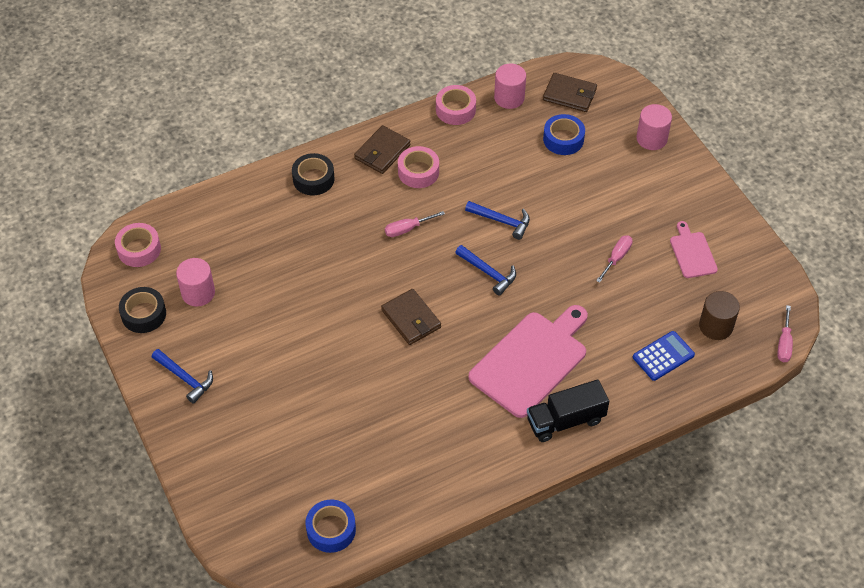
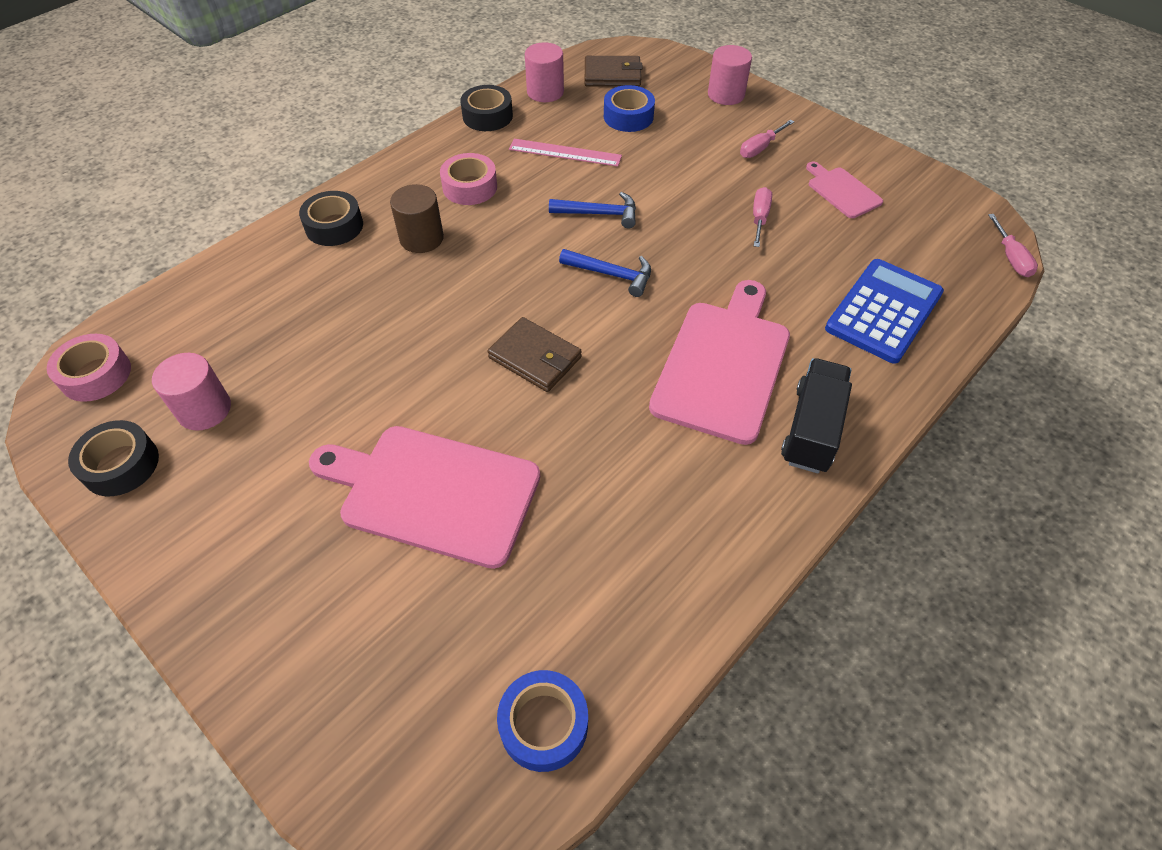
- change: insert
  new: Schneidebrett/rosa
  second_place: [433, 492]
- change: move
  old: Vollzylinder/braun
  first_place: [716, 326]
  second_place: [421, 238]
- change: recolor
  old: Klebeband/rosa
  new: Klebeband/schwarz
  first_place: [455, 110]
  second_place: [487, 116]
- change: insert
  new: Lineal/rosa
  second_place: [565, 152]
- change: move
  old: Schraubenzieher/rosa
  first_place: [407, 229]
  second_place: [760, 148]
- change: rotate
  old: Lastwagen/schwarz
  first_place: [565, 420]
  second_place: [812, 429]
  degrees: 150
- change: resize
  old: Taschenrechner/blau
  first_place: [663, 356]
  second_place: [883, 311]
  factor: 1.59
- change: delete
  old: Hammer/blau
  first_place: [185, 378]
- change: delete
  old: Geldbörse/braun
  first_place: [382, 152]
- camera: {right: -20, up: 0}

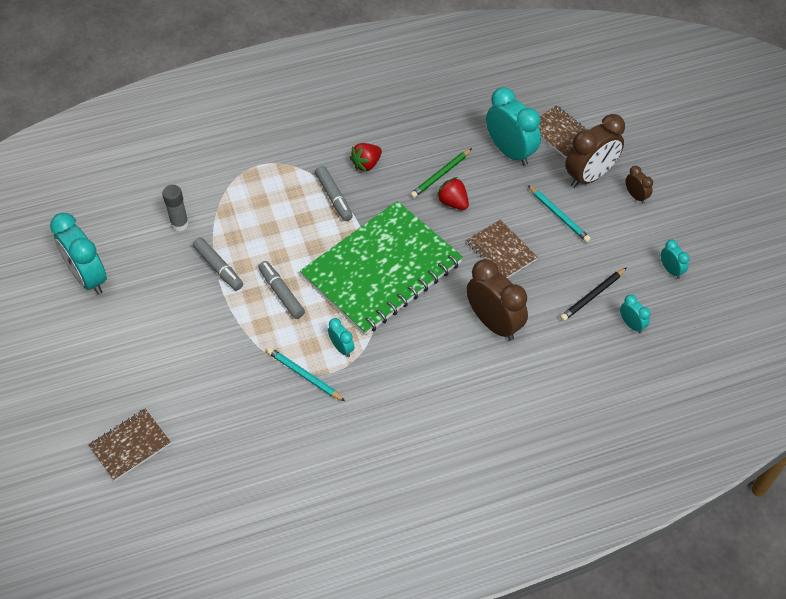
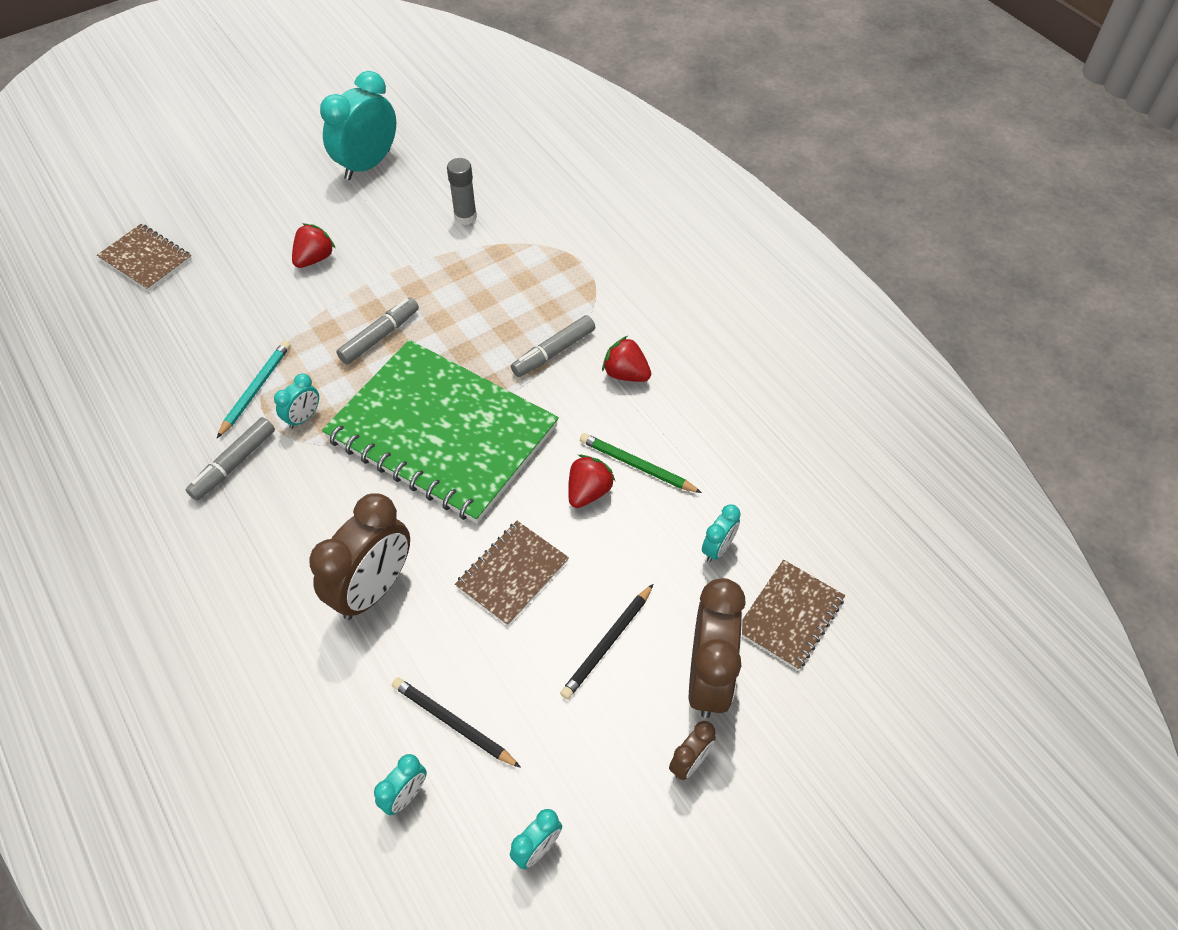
- change: move
  old: Filzstift/grau
  first_place: [218, 267]
  second_place: [234, 464]
- change: insert
  new: Erdbeere/rot
  second_place: [314, 259]
- change: recolor
  old: Bleistift/türkis
  new: Bleistift/schwarz
  first_place: [559, 215]
  second_place: [607, 643]
- change: rotate
  old: Wecker/braun
  first_place: [589, 176]
  second_place: [708, 677]
  degrees: -120
- change: resize
  old: Wecker/türkis
  first_place: [510, 152]
  second_place: [718, 548]
  factor: 0.48
- camera: {right: 75, up: 0}

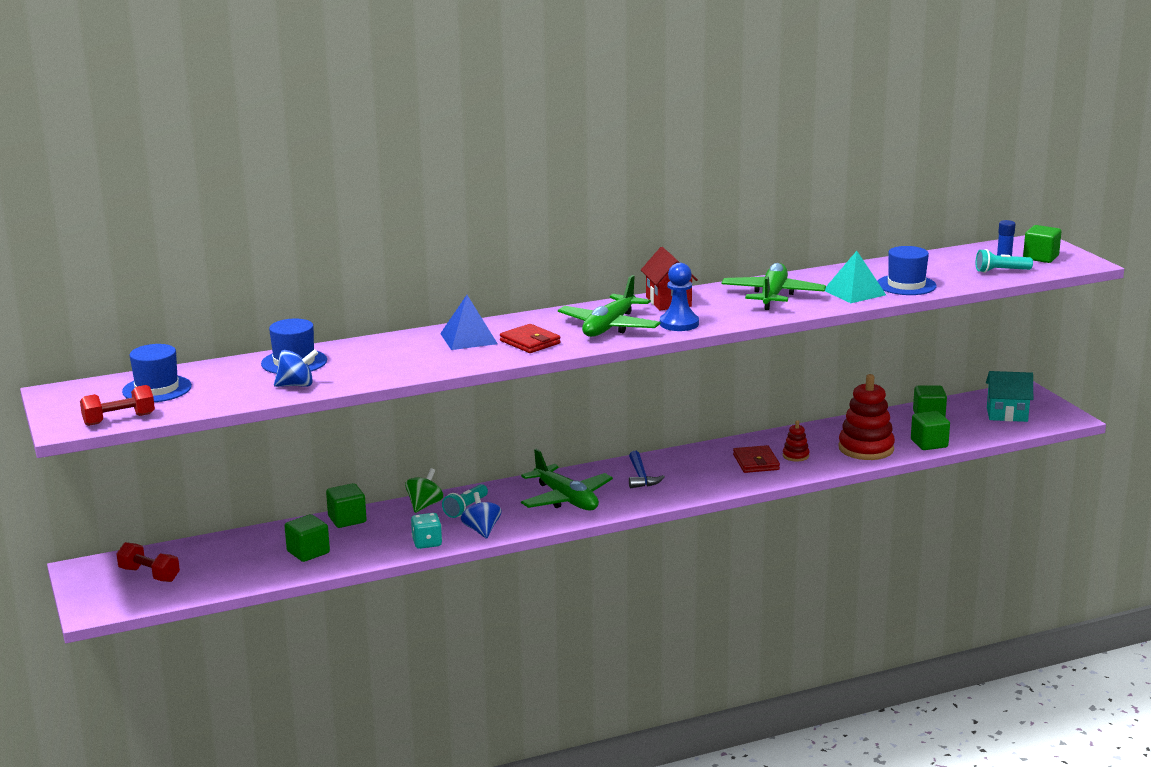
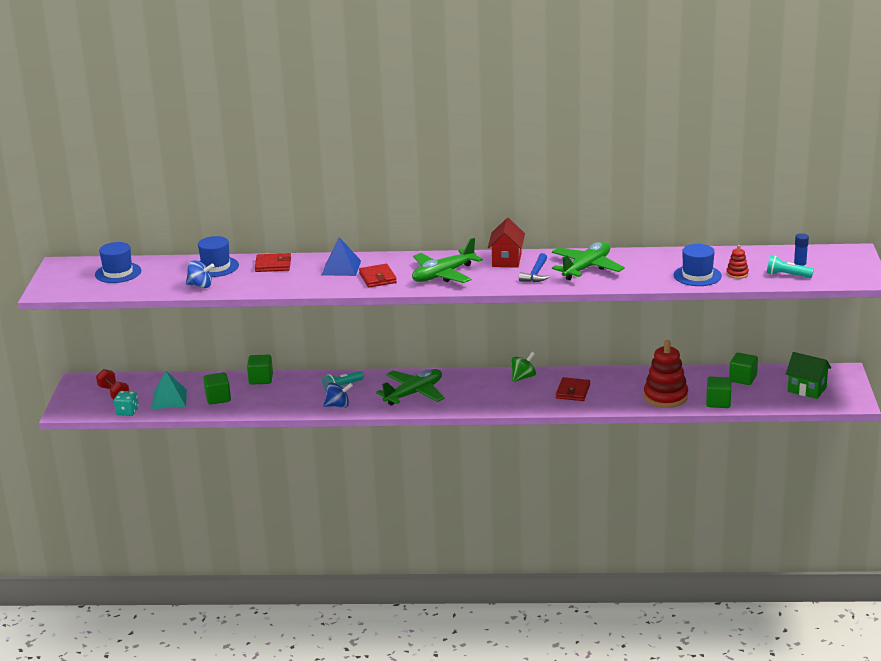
- change: move
  old: Spielwürfel/türkis
  first_place: [427, 543]
  second_place: [127, 412]
- change: move
  old: Pyramide/türkis
  first_place: [854, 292]
  second_place: [169, 399]
- change: insert
  new: Geldbörse/rot
  second_place: [273, 265]
- change: rotate
  old: Kreisel/blau
  first_place: [482, 530]
  second_place: [338, 406]
  degrees: 75
- change: rotate
  old: Flugzeug/grün
  first_place: [566, 499]
  second_place: [414, 393]
  degrees: -120
- change: move
  old: Kreisel/grün
  first_place: [424, 505]
  second_place: [523, 377]
- change: move
  old: Hammer/blau
  first_place: [641, 477]
  second_place: [536, 274]
- change: move
  old: Stapelspielzeug/rot
  first_place: [795, 456]
  second_place: [737, 274]
- change: recolor
  old: Haus/türkis
  new: Haus/grün
  first_place: [1007, 414]
  second_place: [807, 389]
- change: delete
  old: Hantel/rot
  first_place: [119, 419]
- change: delete
  old: Bauer/blau
  first_place: [679, 324]
- change: delete
  old: Kubus/grün
  first_place: [1040, 257]
- camera: {right: 25, up: 5}

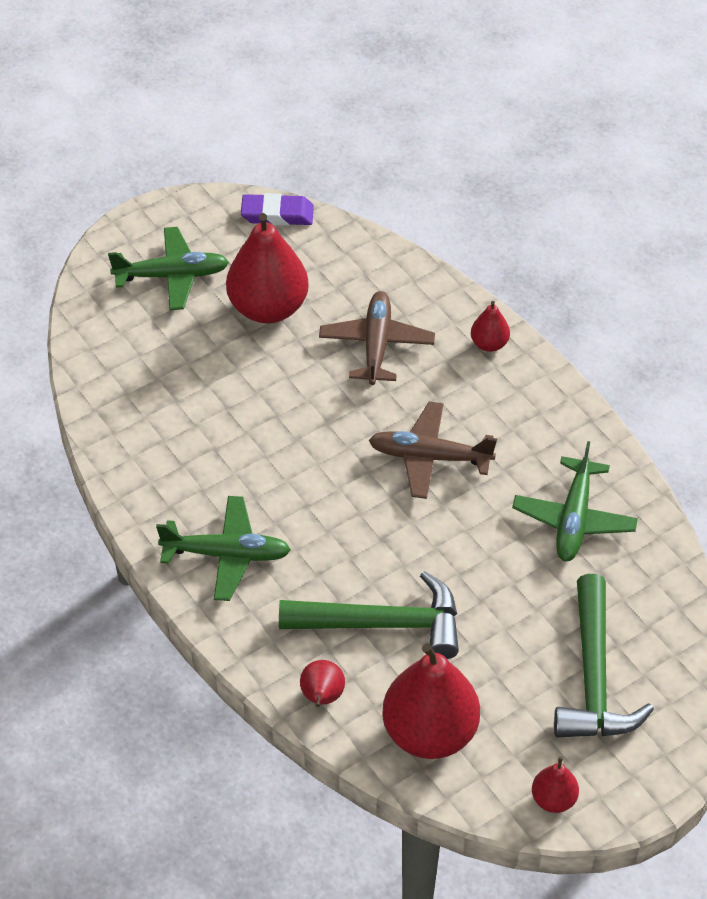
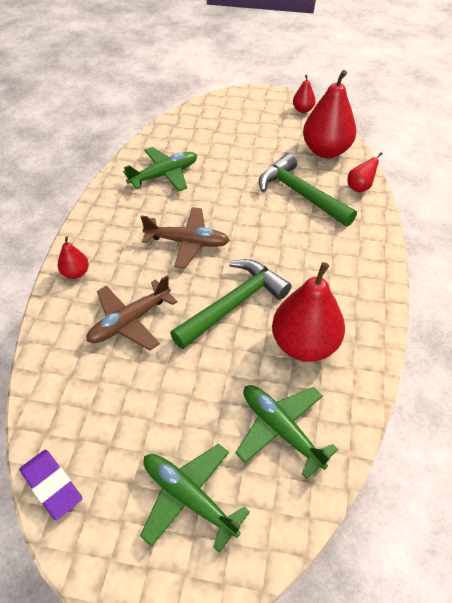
- change: rotate
  old: Flugzeug/braun
  first_place: [429, 457]
  second_place: [187, 242]
  degrees: -45
- change: move
  old: Hammer/grün
  first_place: [593, 677]
  second_place: [234, 304]
- change: move
  old: Flugzeug/grün
  first_place: [227, 554]
  second_place: [281, 429]
- change: move
  old: Birne/rot
  first_place: [268, 308]
  second_place: [304, 344]
- camera: {right: -135, up: 0}

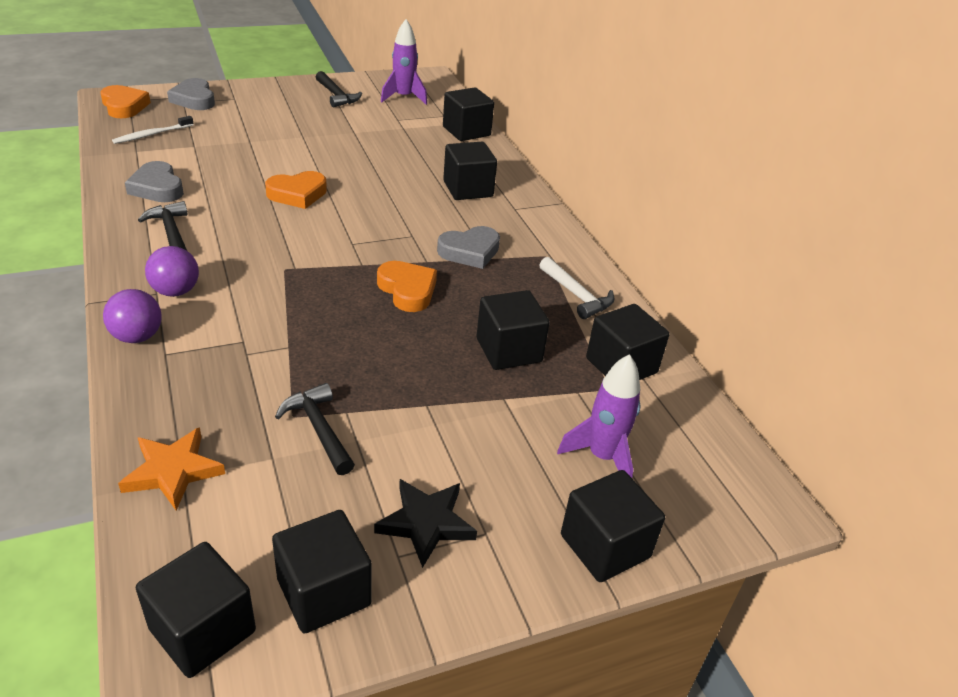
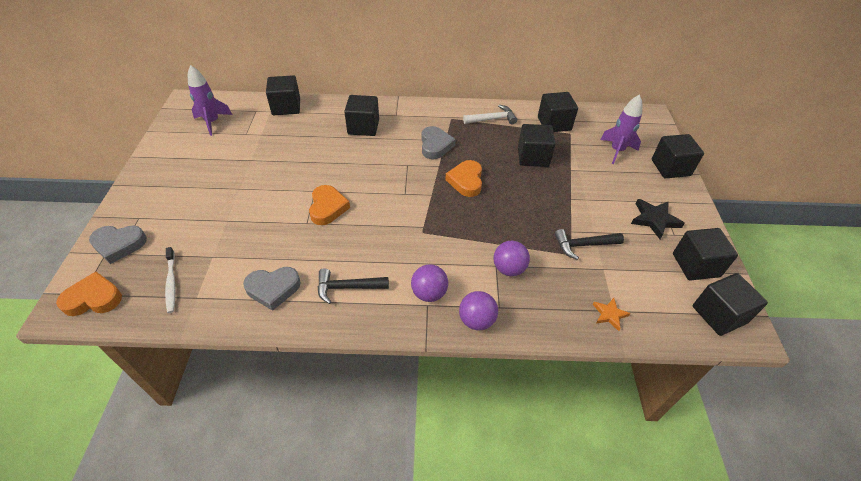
- change: rotate
  old: Herz/orange
  first_place: [407, 290]
  second_place: [466, 181]
  degrees: -75
- change: insert
  new: Ball/lila
  second_place: [509, 269]
- change: resize
  old: Stern/orange
  first_place: [173, 471]
  second_place: [609, 314]
  factor: 0.62
- change: delete
  old: Hammer/schwarz
  first_place: [337, 96]
- camera: {right: -65, up: 10}

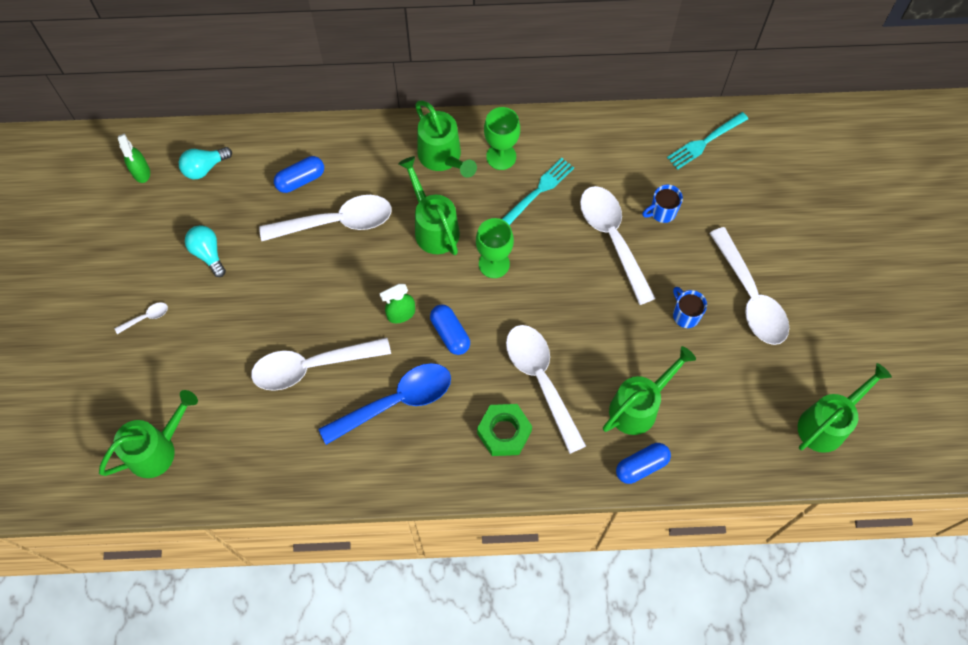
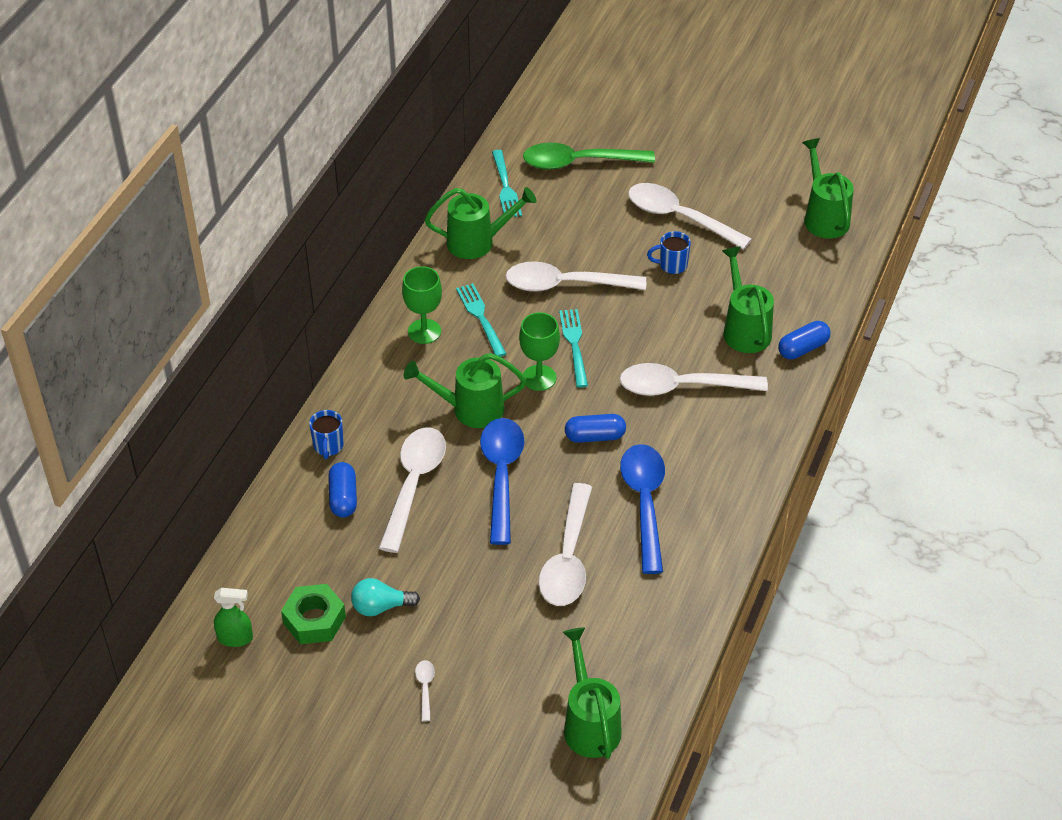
- change: move
  old: Sechskantmutter/grün
  first_place: [504, 432]
  second_place: [314, 620]
- change: move
  old: Tasse/blau
  first_place: [662, 212]
  second_place: [328, 446]
- change: move
  old: Gießkanne/grün
  first_place: [443, 158]
  second_place: [478, 242]
- change: insert
  new: Löffel/blau
  second_place: [501, 475]
- change: insert
  new: Löffel/grün
  second_place: [579, 162]
- change: insert
  new: Gabel/türkis
  second_place: [574, 345]
- change: rotate
  old: Löffel/weiß
  first_place: [750, 296]
  second_place: [679, 217]
  degrees: -150
- change: rotate
  old: Kapsel/blau
  first_place: [641, 466]
  second_place: [803, 348]
  degrees: 60
- change: delete
  old: Glühbirne/türkis
  first_place: [204, 168]
- change: delete
  old: Sprühflasche/grün
  first_place: [401, 314]
- camera: {right: -65, up: -20}

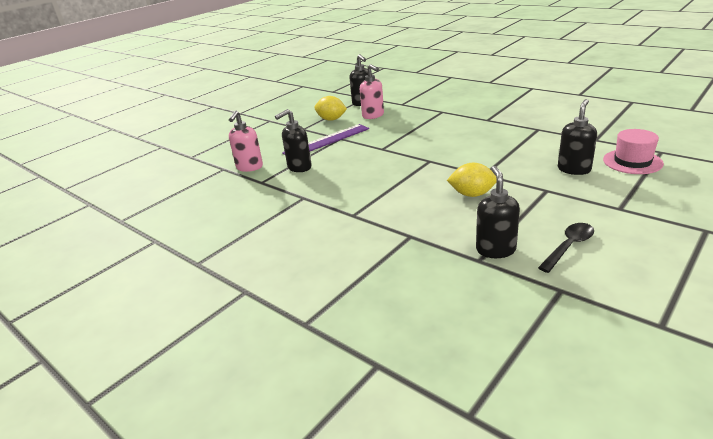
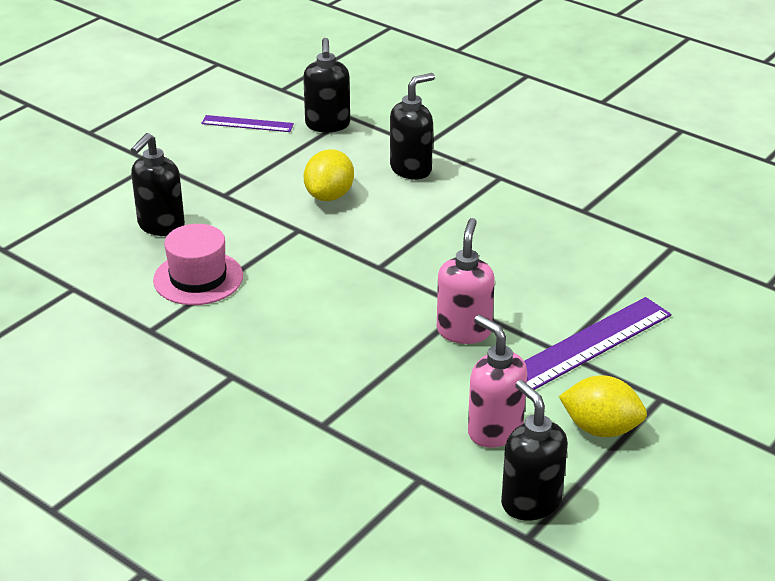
- change: move
  old: Hut/rosa
  first_place: [632, 162]
  second_place: [198, 278]
- change: replace
  old: Löffel/schwarz
  new: Lineal/lila
  first_place: [568, 247]
  second_place: [247, 124]
- change: rotate
  old: Zitrone/gelb
  first_place: [472, 194]
  second_place: [329, 195]
  degrees: -75
- change: move
  old: Seifenspender/schwarz
  first_place: [299, 167]
  second_place: [411, 169]
- change: move
  old: Seifenspender/rosa
  first_place: [249, 167]
  second_place: [464, 331]
- camera: {right: 175, up: 5}

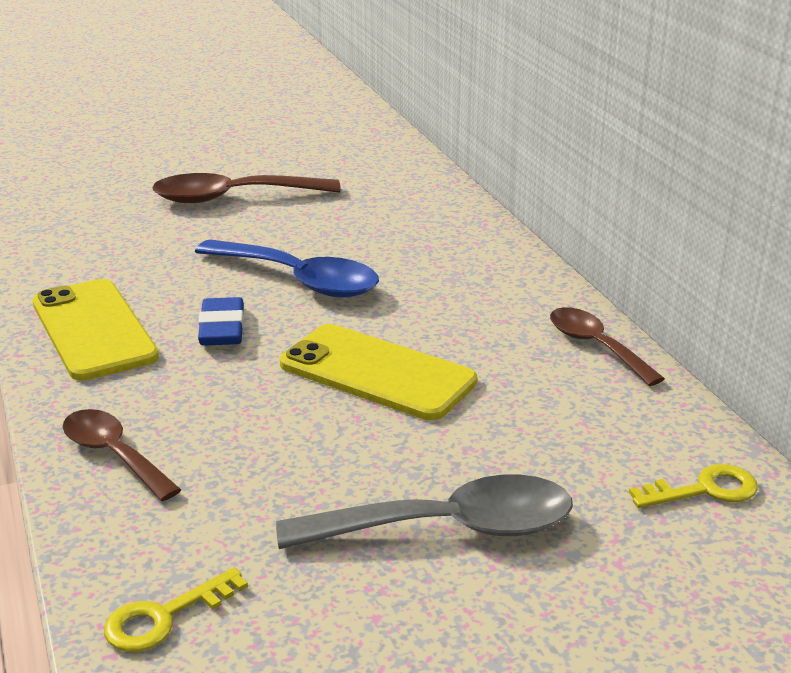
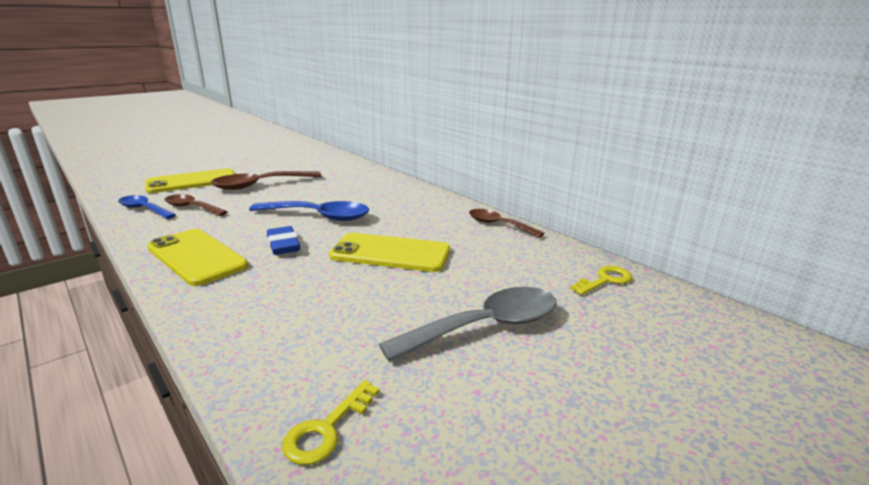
- change: insert
  new: Löffel/blau
  second_place: [144, 209]
- change: insert
  new: Handy/gelb
  second_place: [192, 182]
- change: move
  old: Löffel/braun
  first_place: [113, 454]
  second_place: [191, 208]
- camera: {right: -20, up: -5}

